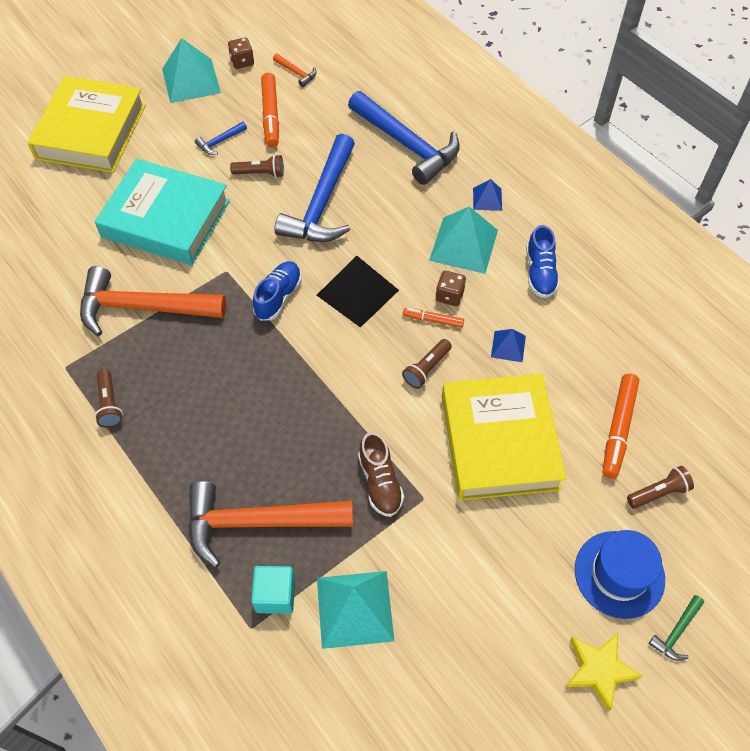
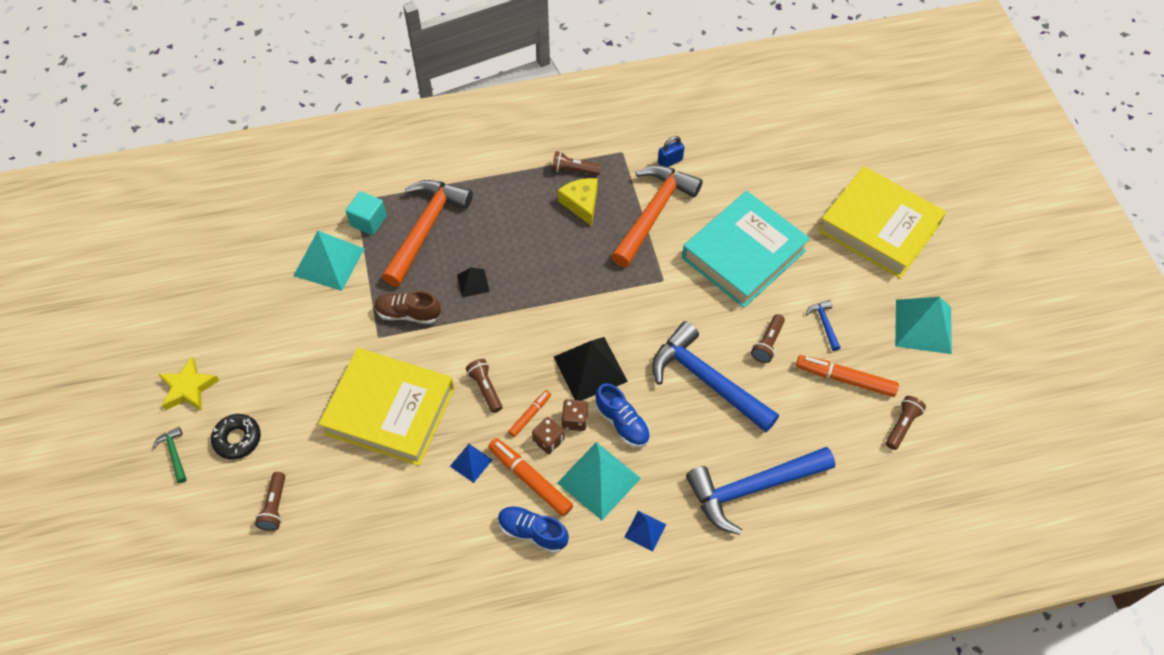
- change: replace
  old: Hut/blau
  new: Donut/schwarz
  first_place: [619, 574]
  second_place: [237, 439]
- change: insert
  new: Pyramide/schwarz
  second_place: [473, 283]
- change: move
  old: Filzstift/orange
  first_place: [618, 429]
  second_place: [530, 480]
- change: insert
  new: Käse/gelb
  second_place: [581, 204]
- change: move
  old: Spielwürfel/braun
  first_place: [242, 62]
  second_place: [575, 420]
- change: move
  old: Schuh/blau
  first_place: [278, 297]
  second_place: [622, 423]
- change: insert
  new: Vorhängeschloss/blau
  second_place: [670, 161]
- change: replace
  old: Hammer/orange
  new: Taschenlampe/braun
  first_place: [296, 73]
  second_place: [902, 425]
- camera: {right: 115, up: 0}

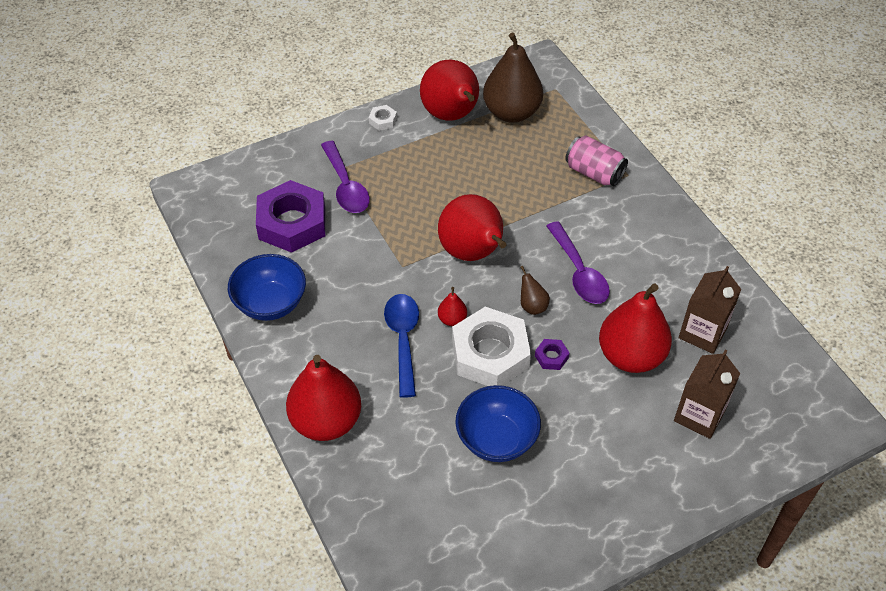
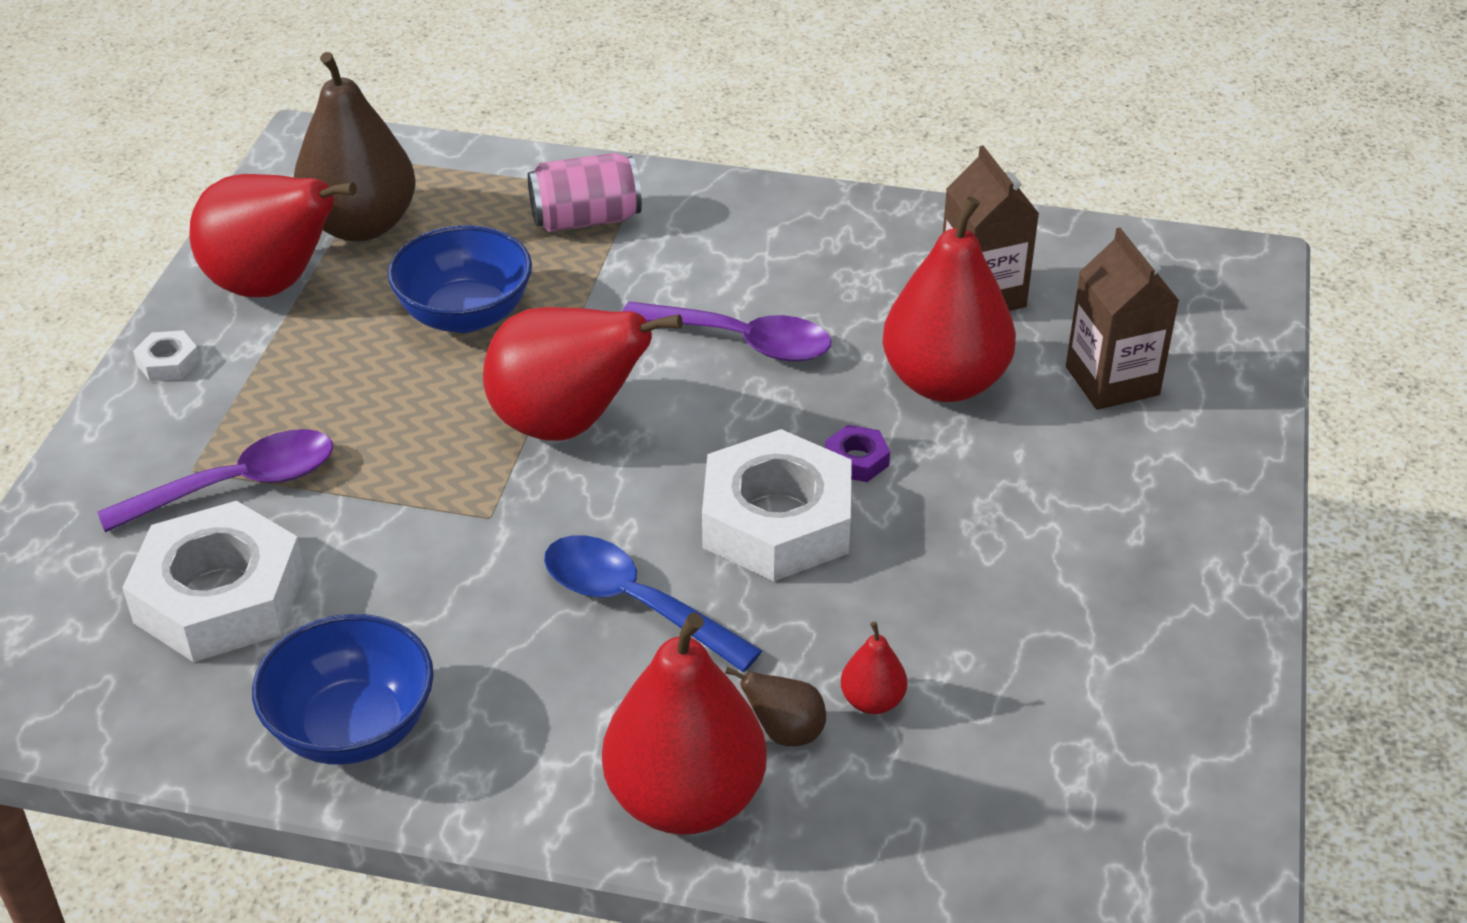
- change: rotate
  old: Löffel/lila
  first_place: [346, 186]
  second_place: [238, 484]
  degrees: -45
- change: recolor
  old: Sechskantmutter/lila
  new: Sechskantmutter/weiß
  first_place: [292, 223]
  second_place: [220, 596]
- change: move
  old: Schüssel/blau
  first_place: [496, 439]
  second_place: [465, 315]
- change: move
  old: Birne/braun
  first_place: [532, 306]
  second_place: [785, 732]
- change: move
  old: Birne/rot
  first_place: [452, 319]
  second_place: [872, 701]
- camera: {right: -50, up: -10}

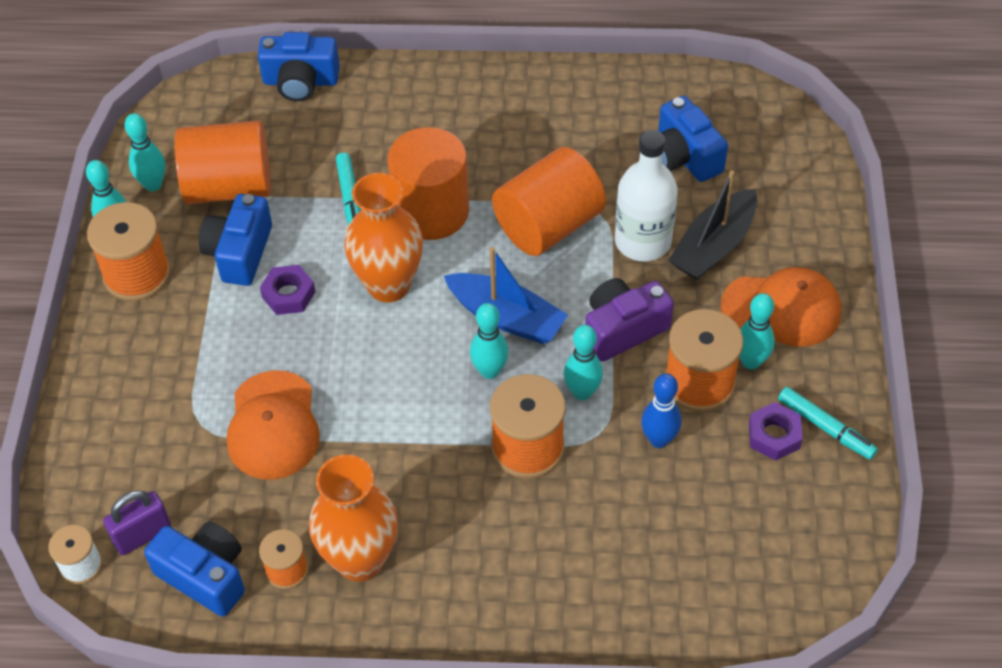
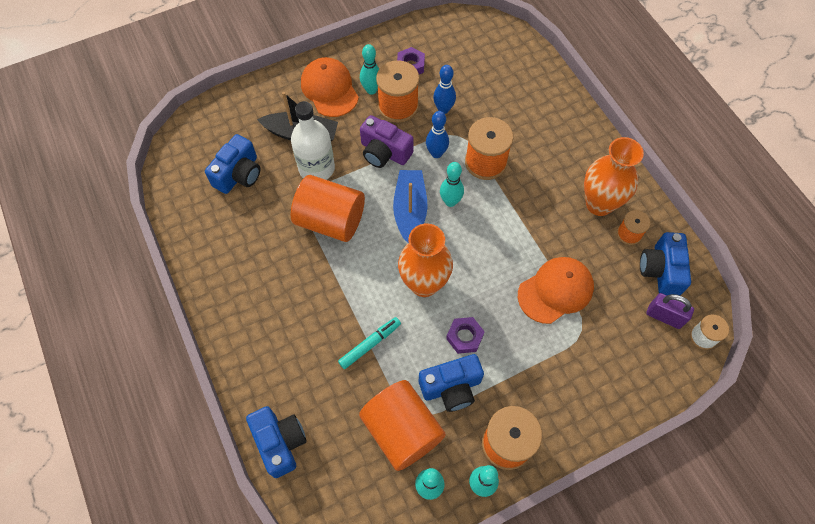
- change: recolor
  old: Bowlingkegel/türkis
  new: Bowlingkegel/blau
  first_place: [582, 392]
  second_place: [436, 153]
- change: delete
  old: Vollzylinder/orange
  first_place: [431, 211]
- change: delete
  old: Filzstift/türkis
  first_place: [825, 428]
- camera: {right: -120, up: 10}

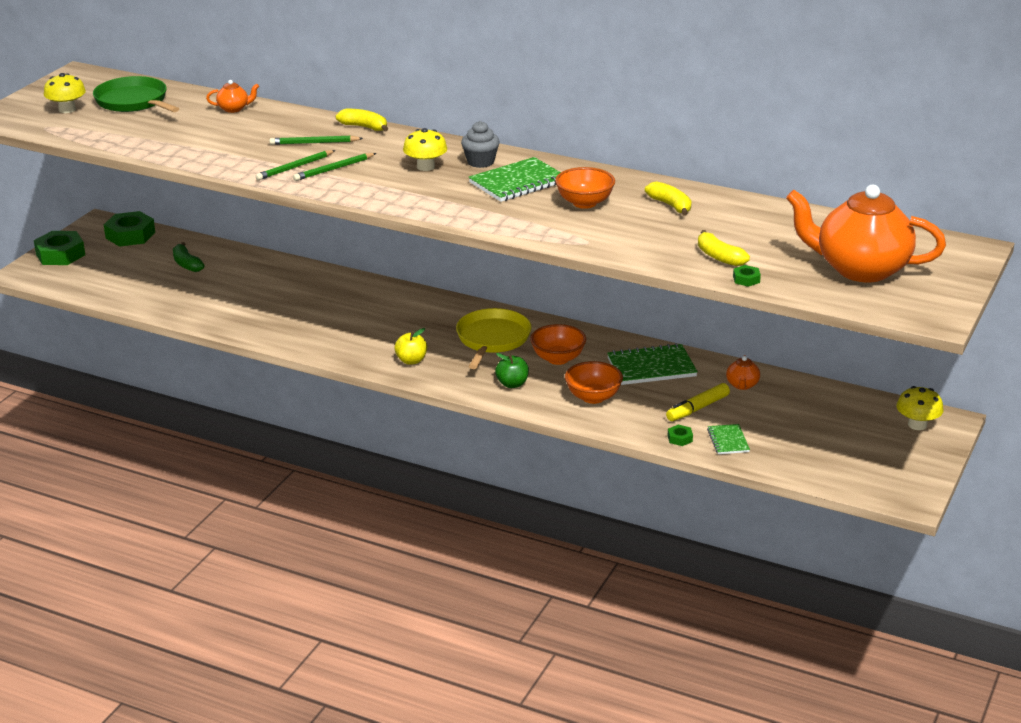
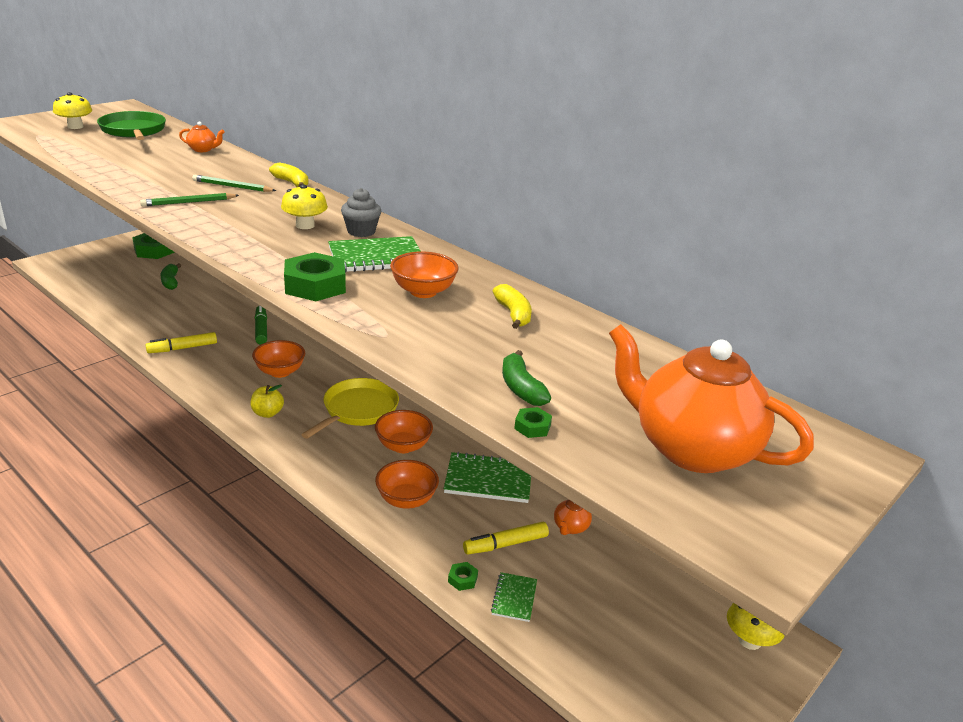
- change: insert
  new: Filzstift/gelb
  second_place: [183, 348]
- change: insert
  new: Schüssel/orange
  second_place: [280, 372]
- change: insert
  new: Filzstift/grün
  second_place: [261, 329]
- change: move
  old: Sechskantmutter/grün
  first_place: [60, 254]
  second_place: [315, 285]
- change: recolor
  old: Banane/gelb
  new: Banane/grün
  first_place: [719, 257]
  second_place: [521, 388]
- change: delete
  old: Bleistift/grün
  first_place: [334, 169]
- change: delete
  old: Apfel/grün
  first_place: [512, 384]
- camera: {right: 15, up: 0}

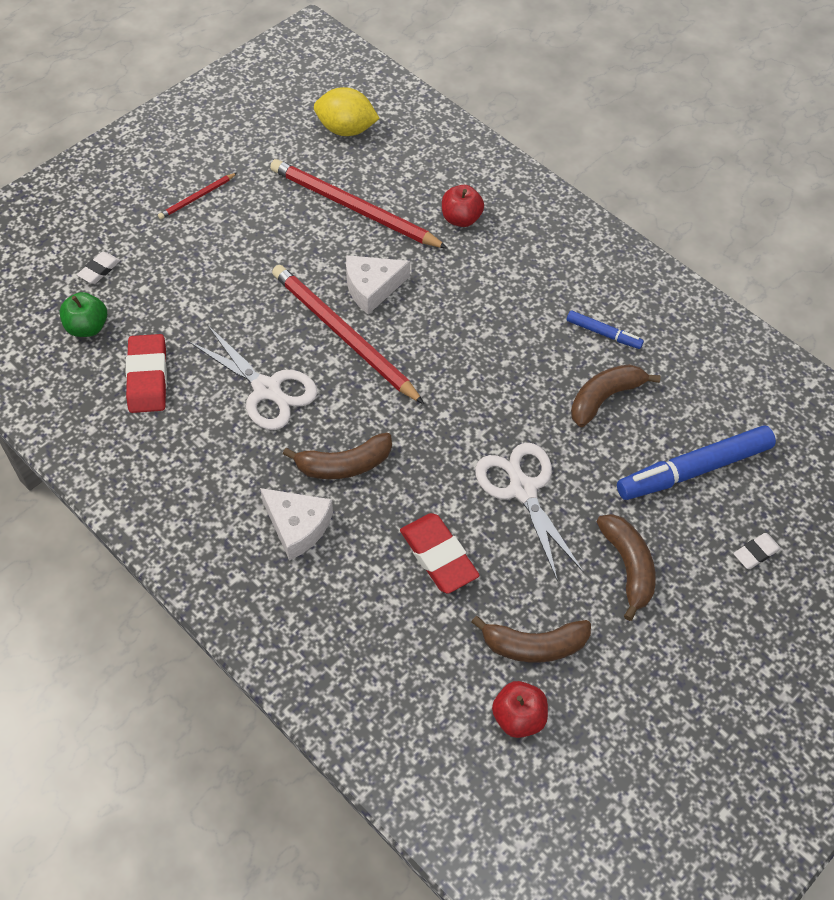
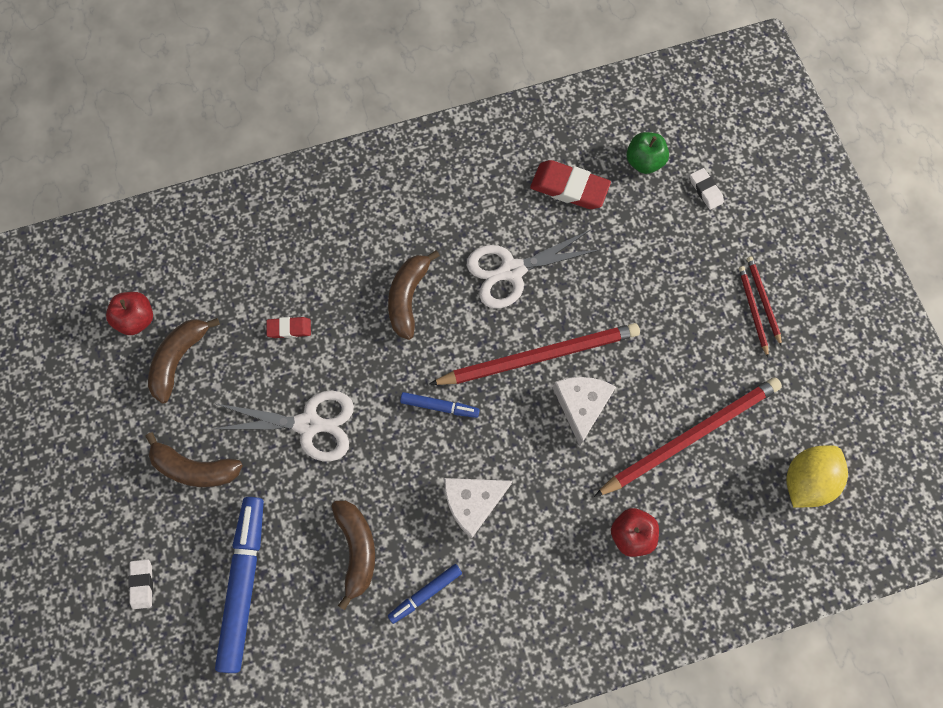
- change: resize
  old: Radiergummi/rot
  first_place: [438, 556]
  second_place: [289, 328]
  factor: 0.55
- change: insert
  new: Filzstift/blau
  second_place: [439, 406]
- change: move
  old: Käse/weiß
  first_place: [297, 526]
  second_place: [473, 502]
- change: insert
  new: Bleistift/rot
  second_place: [752, 310]
- camera: {right: 120, up: 15}

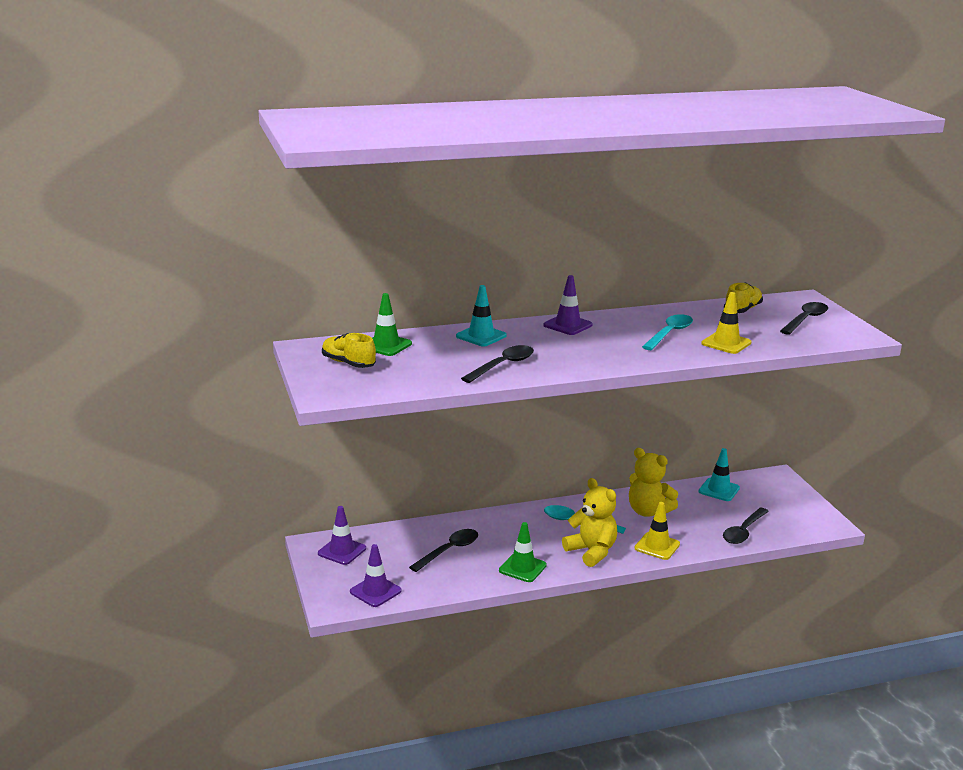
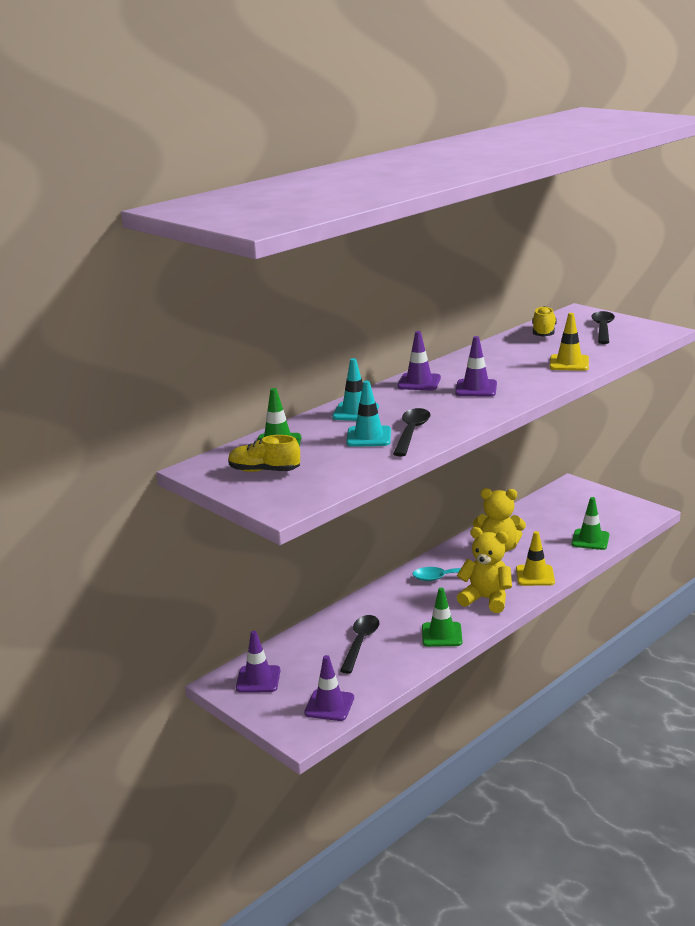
- change: move
  old: Leitkegel/türkis
  first_place: [719, 490]
  second_place: [368, 437]
- change: insert
  new: Leitkegel/lila
  second_place: [476, 388]
- change: replace
  old: Löffel/schwarz
  new: Leitkegel/grün
  first_place: [743, 531]
  second_place: [590, 540]
- change: delete
  old: Löffel/türkis
  first_place: [669, 333]
- camera: {right: -25, up: 0}

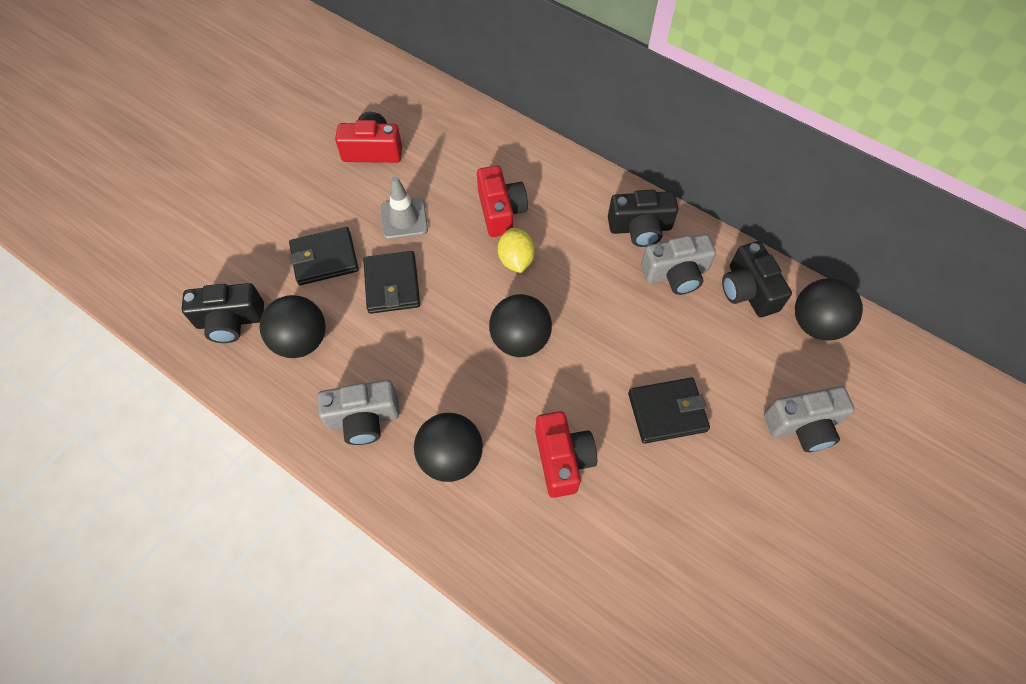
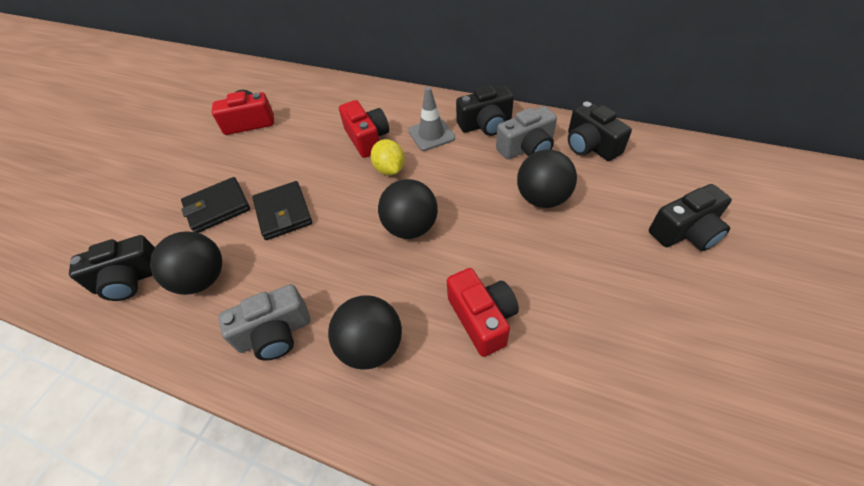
- change: move
  old: Leitkegel/grau
  first_place: [404, 219]
  second_place: [431, 134]
- change: move
  old: Ball/schwarz
  first_place: [816, 324]
  second_place: [542, 198]
- change: recolor
  old: Kamera/grau
  new: Kamera/schwarz
  first_place: [802, 425]
  second_place: [685, 232]
- change: delete
  old: Geldbörse/schwarz
  first_place: [667, 412]
- camera: {right: -10, up: -10}

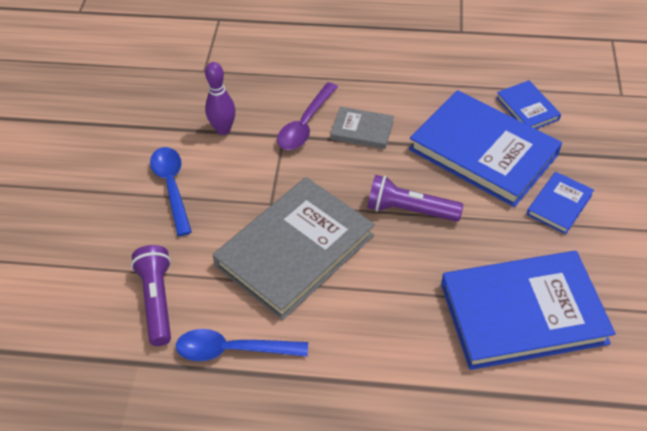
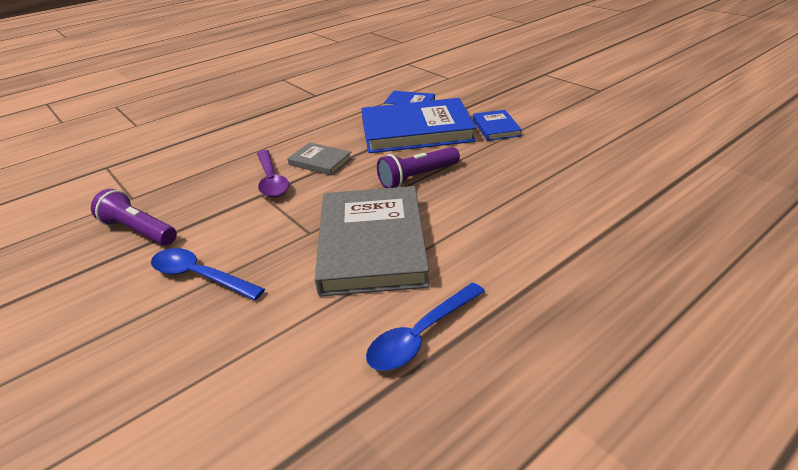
- change: move
  old: Taschenlampe/lila
  first_place: [157, 301]
  second_place: [139, 231]
- change: rotate
  old: Buch/grau
  first_place: [362, 130]
  second_place: [320, 161]
  degrees: 60
- change: delete
  old: Bowlingkegel/lila
  first_place: [223, 129]
- change: delete
  old: Buch/blau
  first_place: [523, 313]
- camera: {right: -45, up: -15}

